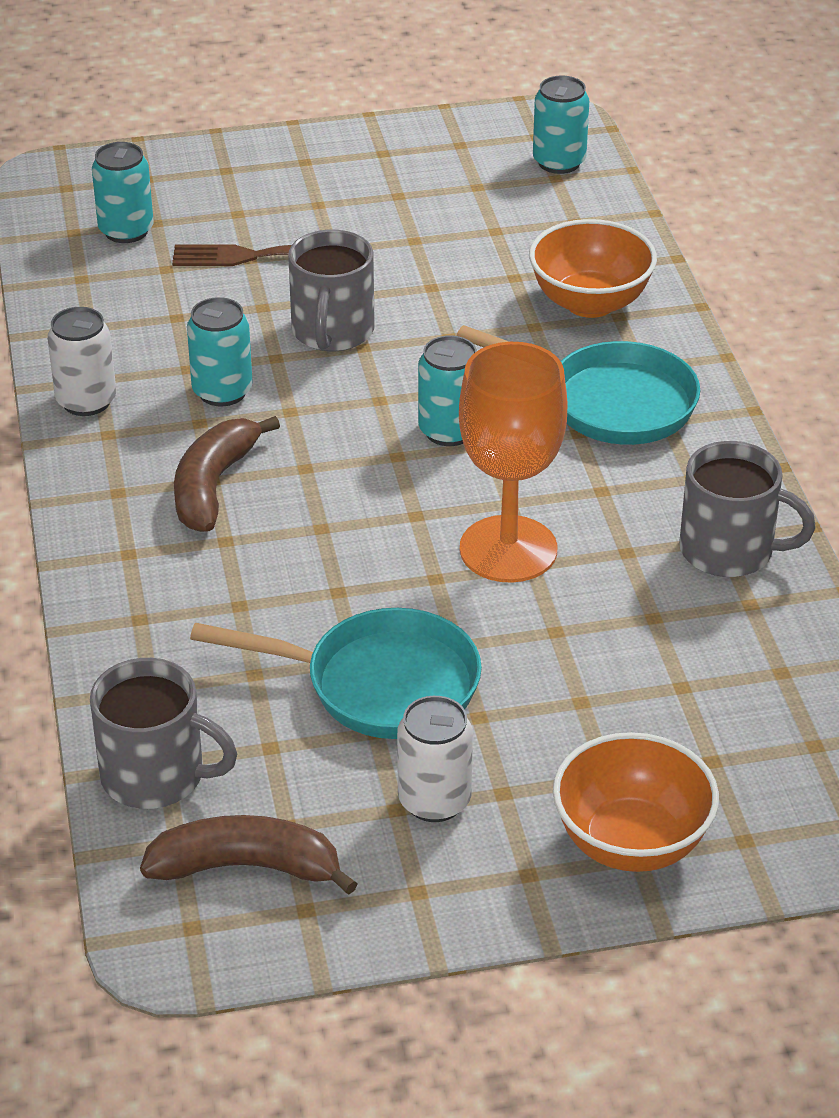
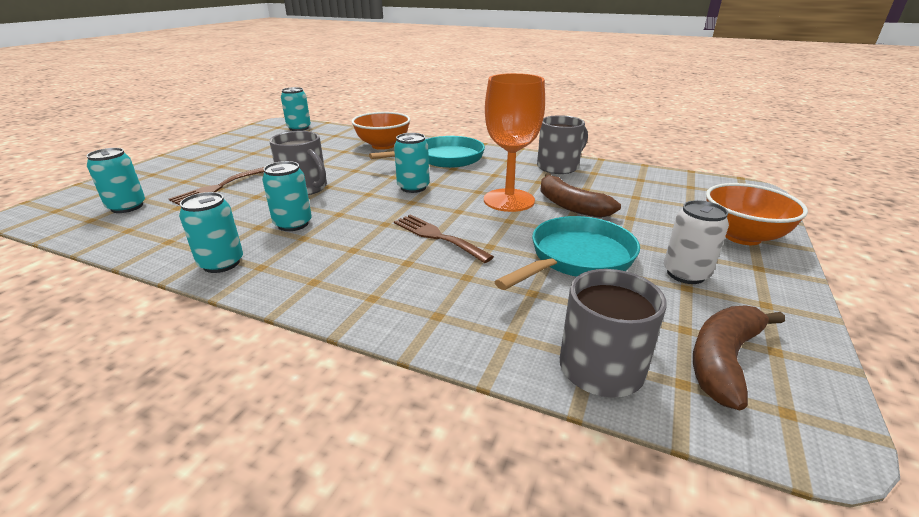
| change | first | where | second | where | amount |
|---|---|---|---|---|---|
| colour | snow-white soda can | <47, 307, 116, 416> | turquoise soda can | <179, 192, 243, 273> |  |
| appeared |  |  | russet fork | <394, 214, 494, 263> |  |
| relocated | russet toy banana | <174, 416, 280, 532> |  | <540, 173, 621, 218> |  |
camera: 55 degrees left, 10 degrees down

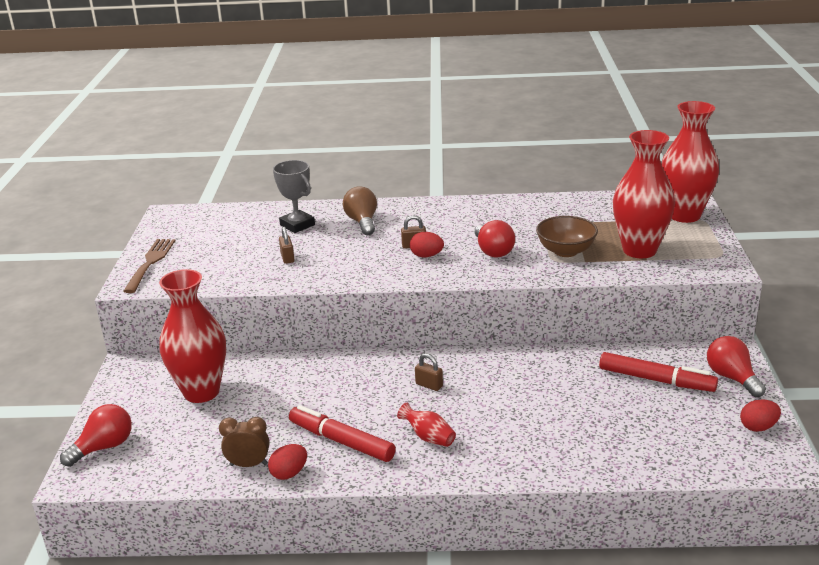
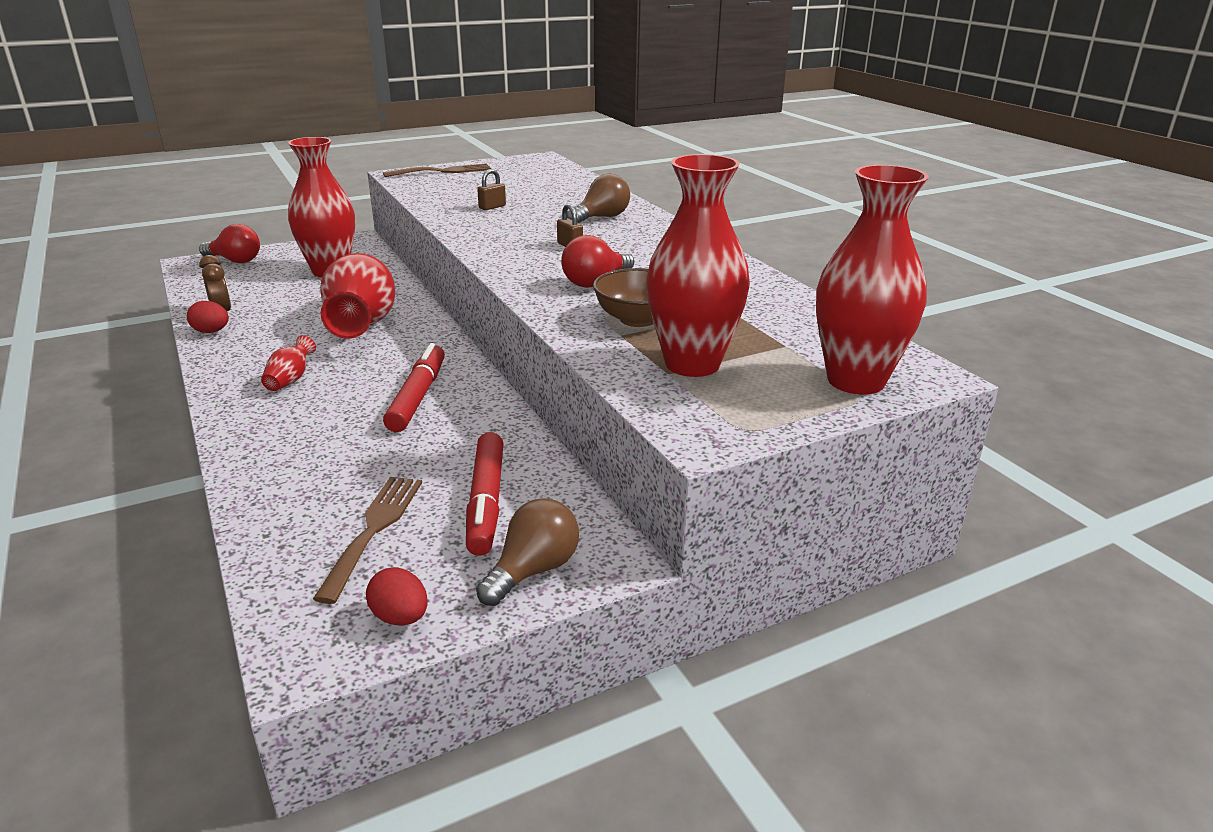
| change | first | where | second | where | amount |
|---|---|---|---|---|---|
| appeared |  |  | russet fork | <313, 477, 422, 604> |  |
| appeared |  |  | crimson flower vase | <320, 253, 395, 339> |  |
| relocated | crimson marker | <289, 405, 396, 462> |  | <383, 343, 445, 432> |  |
| colour | crimson lightbulb | <707, 336, 766, 397> | russet lightbulb | <476, 498, 579, 606> |  |
| missing | gray award cup | <273, 160, 315, 233> |  |  |  |
| missing | crimson egg shape | <410, 232, 444, 257> |  |  |  |
| missing | russet small lock | <415, 353, 443, 391> |  |  |  |
camera: 60 degrees right, 0 degrees up

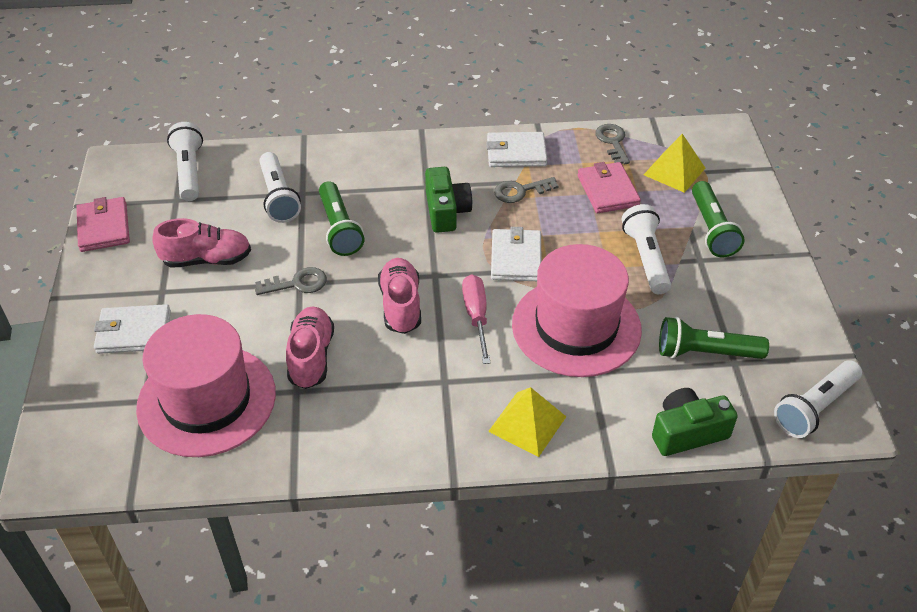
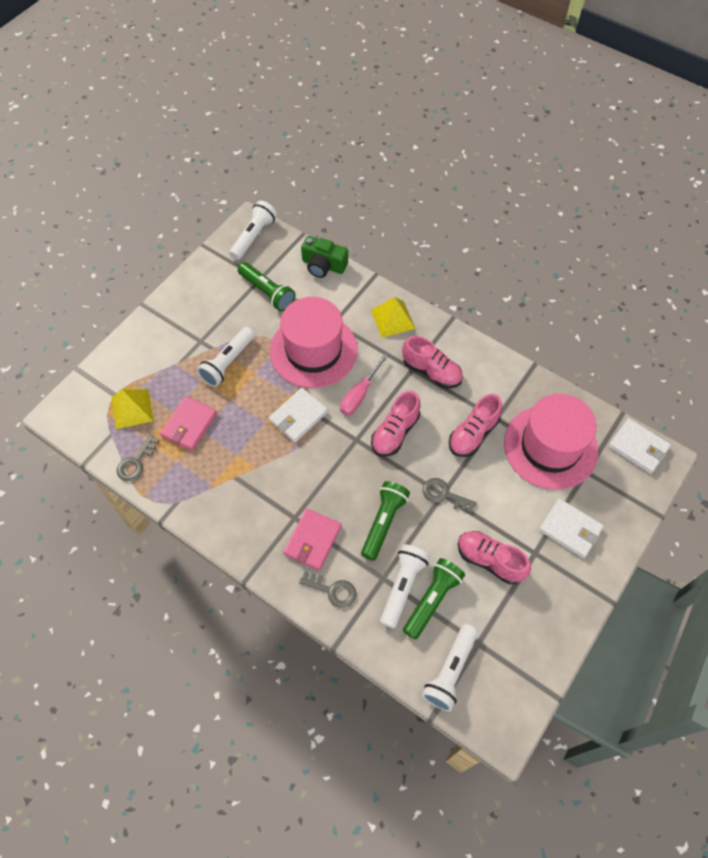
| change | first | where | second | where | amount |
|---|---|---|---|---|---|
| spun | snow-white pocket torch | <774, 360, 862, 438> |  | <229, 201, 277, 260> | 60 degrees counterclockwise |
| relocated | rose-pink wallet | <76, 197, 130, 252> |  | <283, 508, 341, 570> |  |
| relocated | gray door key | <494, 177, 558, 203> |  | <299, 571, 356, 608> |  |
| appeared |  |  | rose-pink lace-up shoe | <402, 336, 463, 388> |  |
| relocated | green pocket torch | <692, 181, 745, 257> |  | <403, 558, 465, 640> |  |
| relocated | snow-white wallet | <486, 132, 547, 167> |  | <608, 418, 671, 474> |  |
| missing | green compact camera | <425, 167, 473, 233> |  |  |  |
camera: 140 degrees left, 15 degrees up

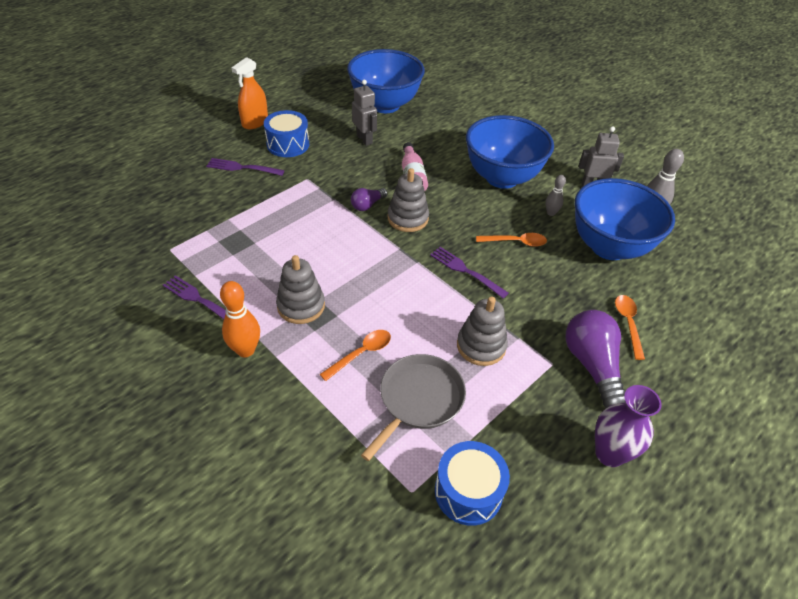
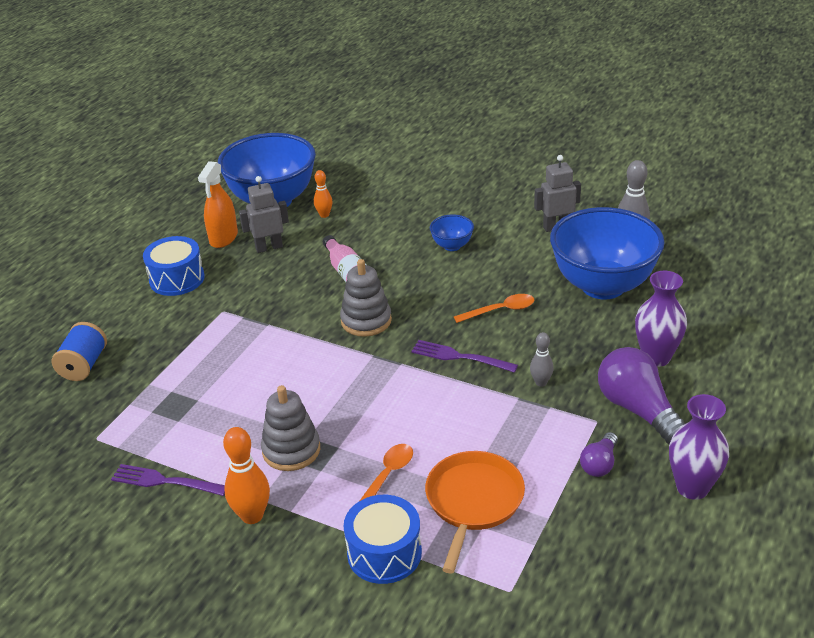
| change | first | where | second | where | amount |
|---|---|---|---|---|---|
| appeared |  |  | blue bobbin | <52, 322, 107, 381> |  |
| relocated | bright orange sprayer | <231, 57, 268, 129> |  | <198, 161, 238, 248> |  |
| spun | gray toy robot | <352, 80, 377, 146> |  | <239, 176, 289, 253> | 60 degrees counterclockwise |
| appeared |  |  | bright orange tenpin | <314, 170, 332, 218> |  |
| relocated | blue drum | <435, 441, 510, 526> |  | <343, 495, 422, 584> |  |
| colour | gray frying pan | <361, 354, 466, 461> | bright orange frying pan | <425, 451, 525, 574> |  |
| size | blue bowl | <466, 115, 554, 189> |  | <430, 214, 474, 251> | x0.43 |
| relocated | gray tenpin | <545, 175, 566, 216> |  | <530, 332, 554, 387> |  |
| relocated | purple lightbulb | <351, 188, 387, 211> |  | <580, 432, 618, 477> |  |
| exchanged | bright orange tablespoon | <615, 295, 645, 360> | purple flower vase | <635, 271, 687, 367> |  |
| missing | purple fork | <206, 158, 284, 176> |  |  |  |
| missing | gray stacking rings | <457, 296, 508, 366> |  |  |  |
camera: 15 degrees left, 10 degrees down

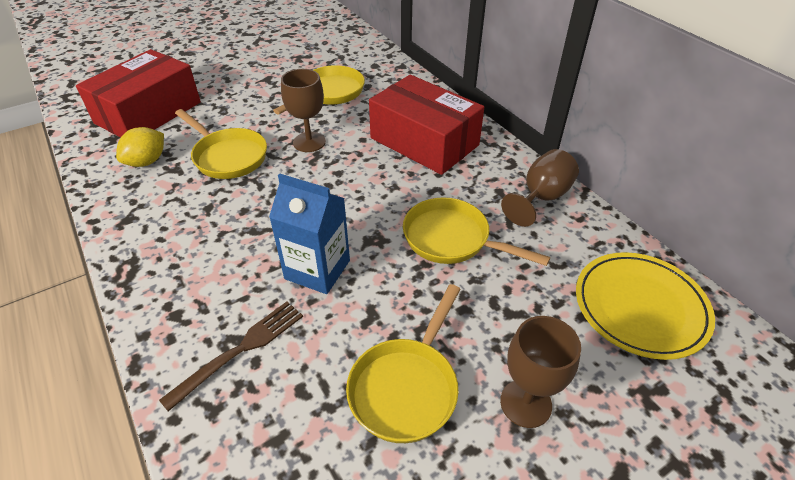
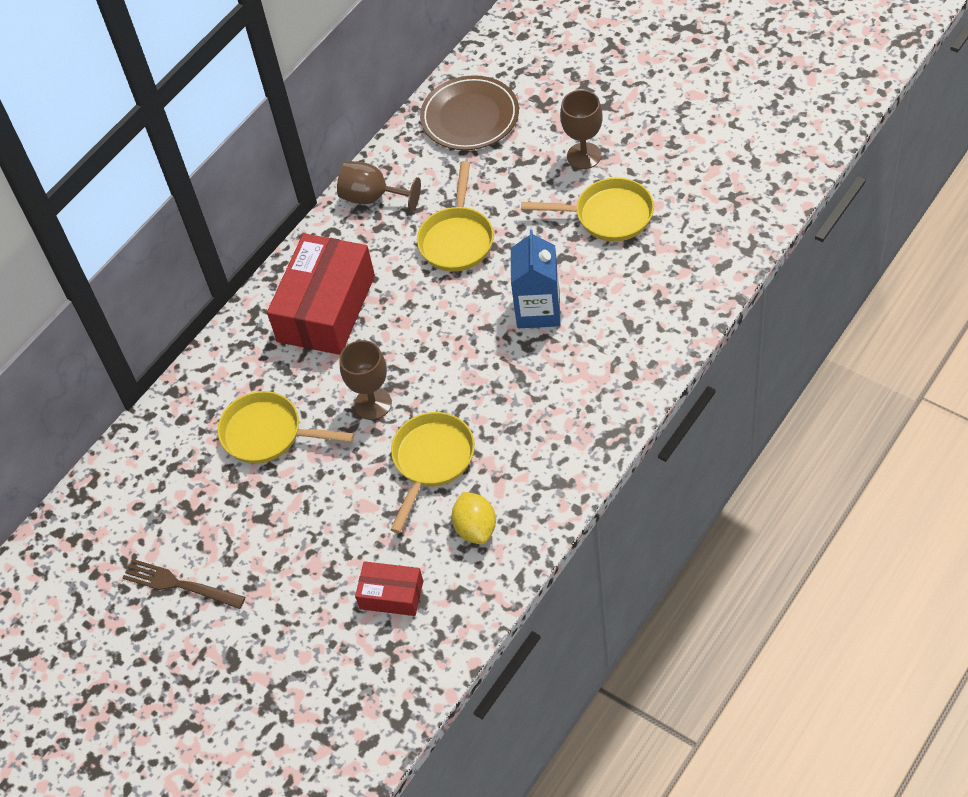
| change | first | where | second | where | amount |
|---|---|---|---|---|---|
| relocated | russet fork | <159, 302, 303, 411> |  | <122, 559, 245, 609> |  |
| size | crimson box | <76, 49, 201, 137> |  | <355, 561, 423, 616> | x0.51 |
| colour | golden flat dish | <576, 252, 715, 360> | russet flat dish | <420, 75, 519, 150> |  |
| spun | golden toy lemon | <116, 127, 164, 167> |  | <452, 492, 496, 544> | 60 degrees clockwise |
camera: 105 degrees left, 10 degrees up

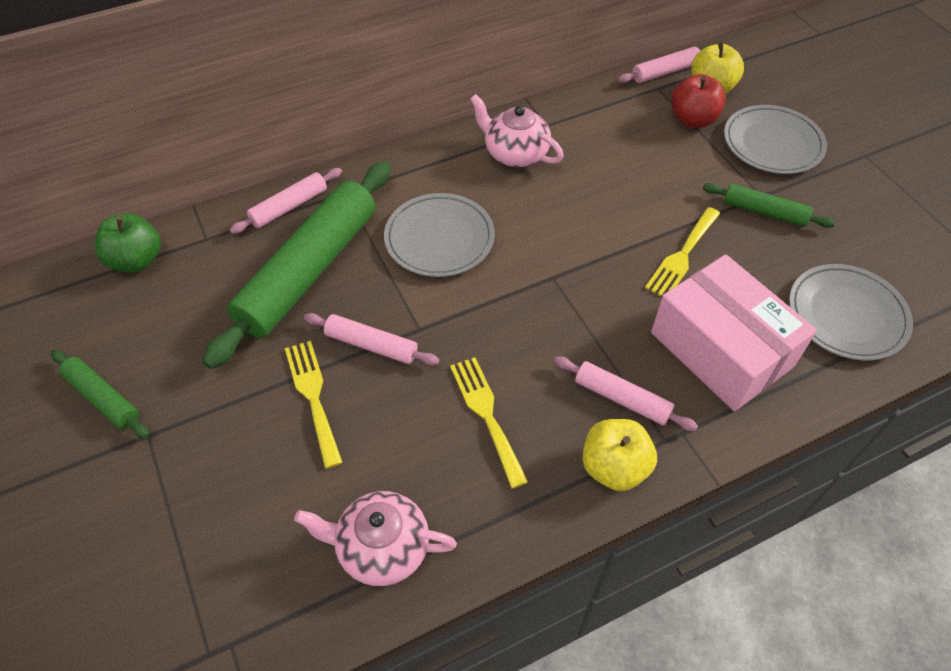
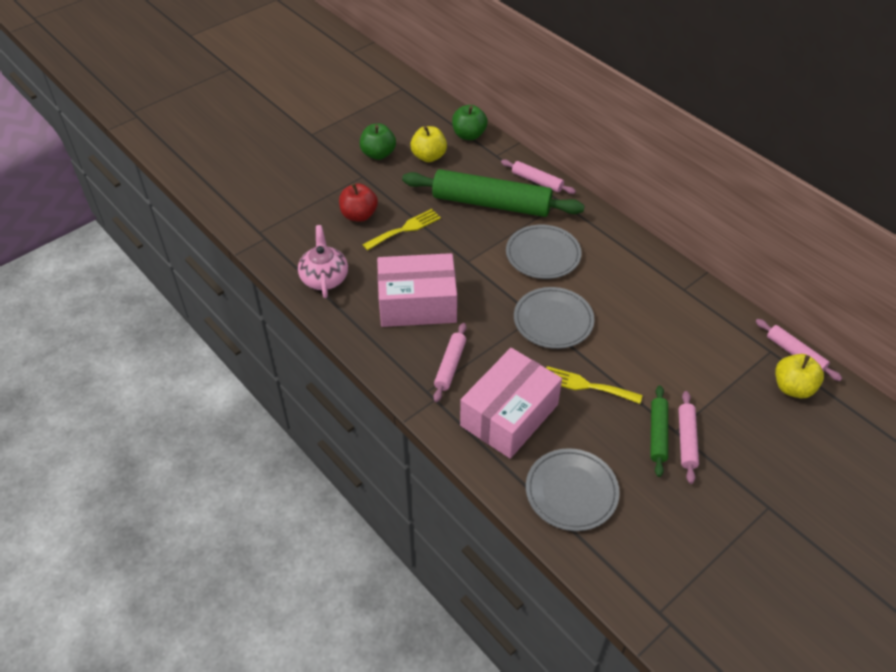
| change | first | where | second | where | amount |
|---|---|---|---|---|---|
| relocated | crimson toy apple | <671, 74, 726, 128> |  | <339, 183, 378, 222> |  |
| exchanged | green pastry roller | <51, 349, 150, 439> | green toy apple | <360, 124, 396, 160> |  |
| exchanged | golden fork | <450, 357, 528, 489> | rose-pink box | <377, 253, 457, 327> |  |
| relocated | golden toy apple | <582, 419, 657, 491> |  | <410, 126, 447, 162> |  |
| relocated | gray flat dish | <724, 105, 827, 174> |  | <514, 287, 594, 349> |  |
| relocated | rose-pink pastry roller | <304, 313, 440, 366> |  | <678, 391, 699, 484> |  |
| missing | rose-pink china teapot | <470, 94, 564, 167> |  |  |  |
camera: 75 degrees right, 5 degrees down

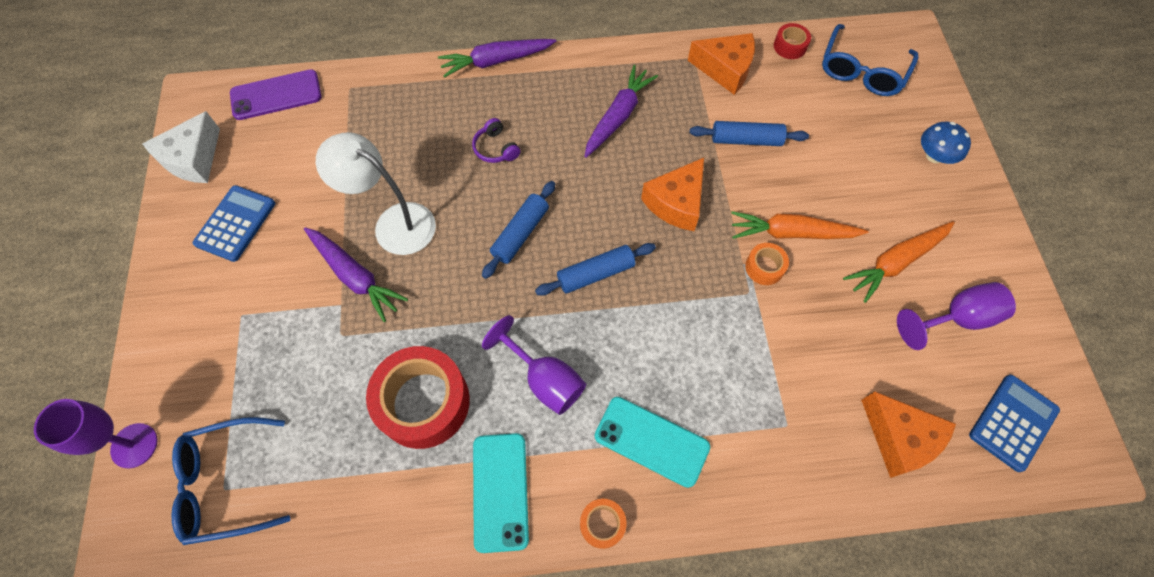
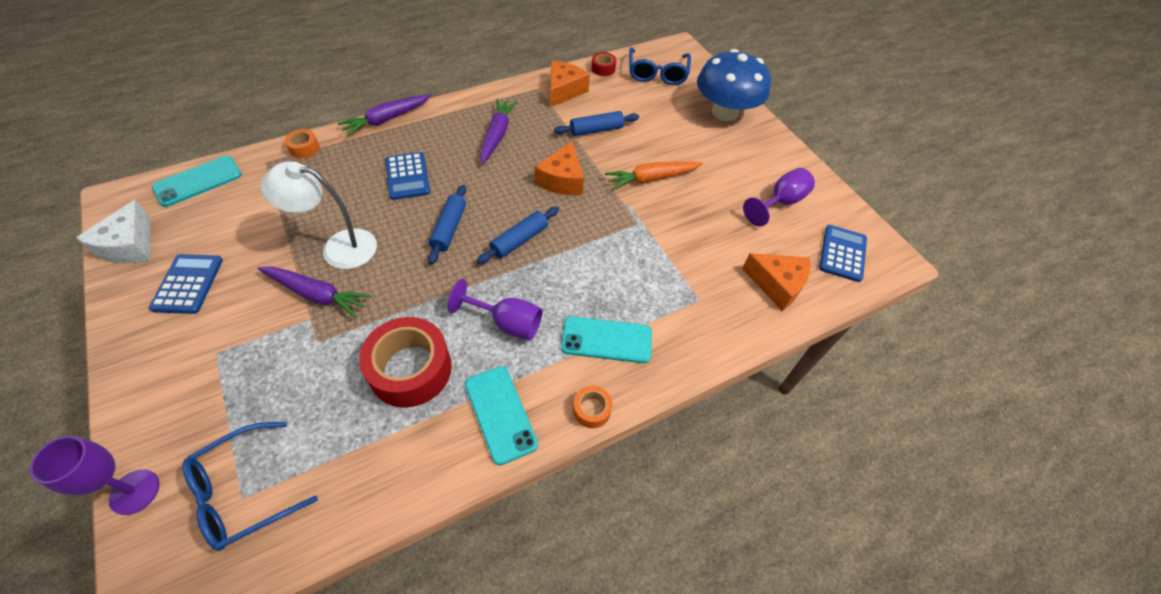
| change | first | where | second | where | amount |
|---|---|---|---|---|---|
| colour | purple mobile phone | <230, 69, 321, 120> | turquoise mobile phone | <152, 156, 242, 207> |  |
| relocated | bright orange sticky tape | <745, 243, 789, 285> |  | <285, 129, 319, 158> |  |
| exchanged | purple headset | <472, 118, 520, 163> | blue adding machine | <385, 152, 430, 200> |  |
| spun | bright orange piece of cheese | <688, 33, 755, 95> |  | <550, 61, 590, 107> | 60 degrees counterclockwise |
| size | blue toadstool | <921, 122, 971, 164> |  | <697, 49, 771, 121> | x2.16 |
| missing | bright orange root vegetable | <843, 221, 955, 303> |  |  |  |
camera: 25 degrees left, 10 degrees down

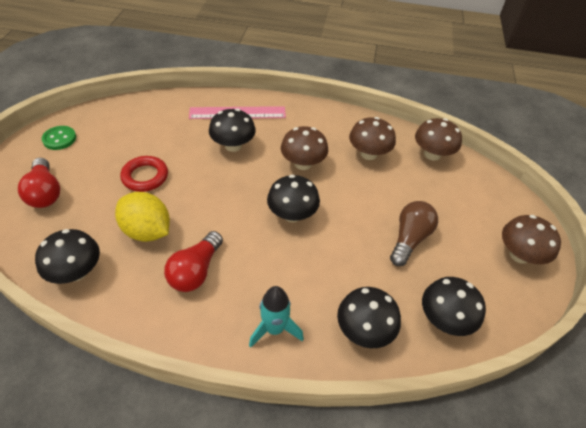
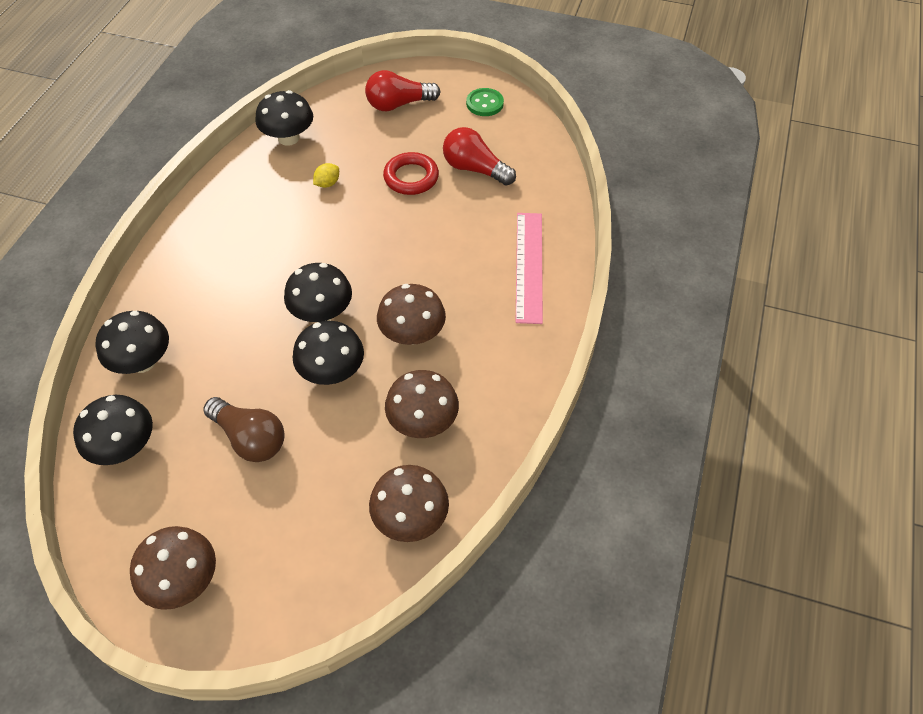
| change | first | where | second | where | amount |
|---|---|---|---|---|---|
| relocated | black toadstool | <209, 109, 256, 152> |  | <293, 321, 364, 385> |  |
| size | golden toy lemon | <115, 192, 170, 242> |  | <313, 163, 339, 188> | x0.45 |
| relocated | crimson lightbulb | <164, 231, 223, 292> |  | <443, 127, 516, 186> |  |
| missing | turquoise toy rocket | <249, 286, 304, 348> |  |  |  |
camera: 100 degrees right, 5 degrees up

